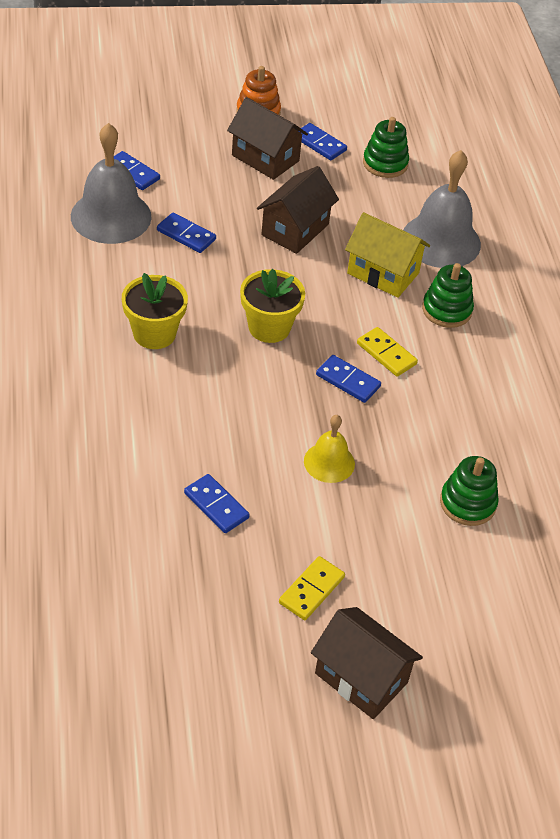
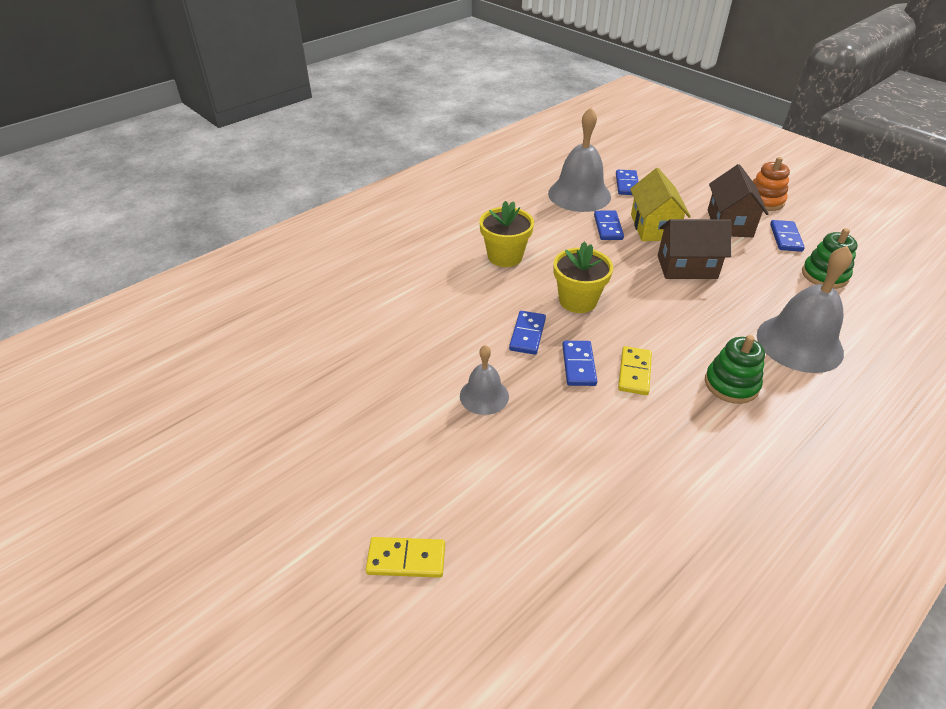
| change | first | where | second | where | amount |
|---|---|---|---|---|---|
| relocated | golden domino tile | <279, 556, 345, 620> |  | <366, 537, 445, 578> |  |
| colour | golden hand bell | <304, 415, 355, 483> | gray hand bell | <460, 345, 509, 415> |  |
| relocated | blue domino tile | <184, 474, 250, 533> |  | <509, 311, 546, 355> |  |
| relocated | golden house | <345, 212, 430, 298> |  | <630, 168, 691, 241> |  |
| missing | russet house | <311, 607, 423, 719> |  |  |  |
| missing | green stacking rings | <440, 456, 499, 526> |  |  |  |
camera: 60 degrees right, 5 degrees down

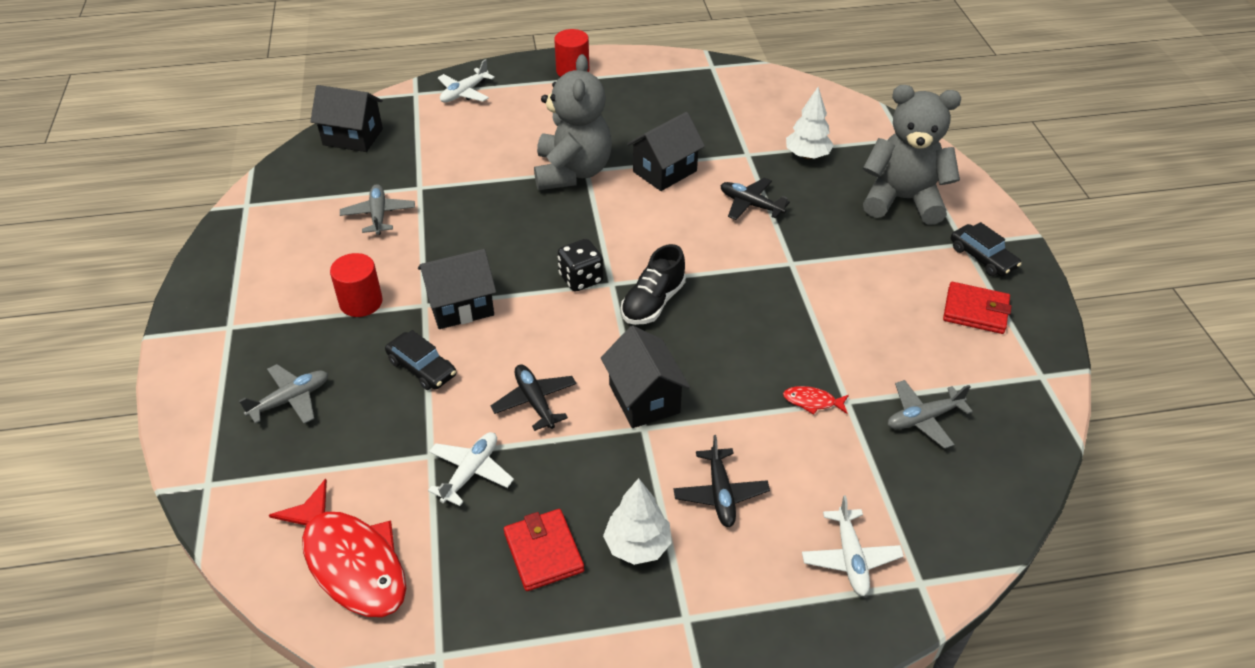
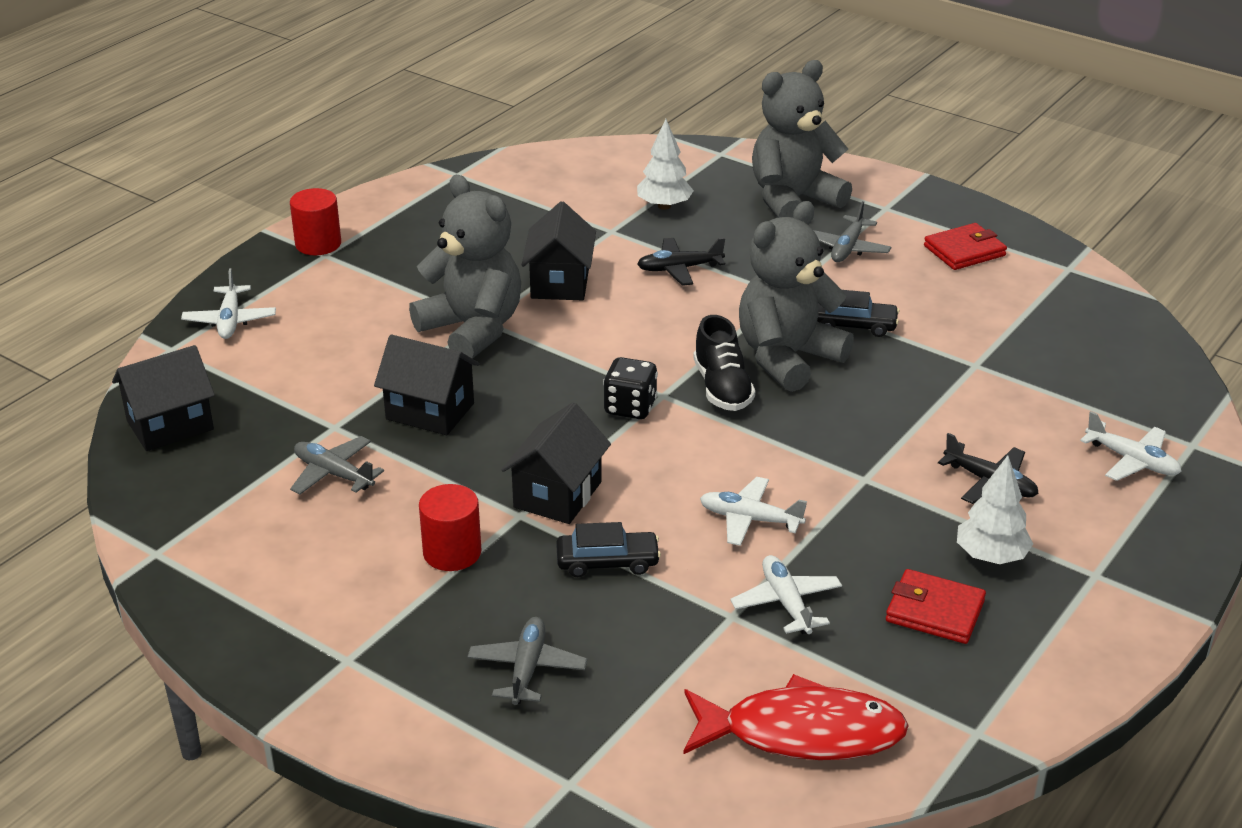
| change | first | where | second | where | amount |
|---|---|---|---|---|---|
| relocated | black house | <601, 326, 690, 428> |  | <374, 335, 480, 435> |  |
| colour | black plane | <491, 365, 576, 431> | snow-white plane | <700, 477, 807, 546> |  |
| appeared |  |  | gray stuffed bear | <739, 201, 854, 392> |  |
| relocated | gray plane | <888, 380, 973, 449> |  | <813, 201, 891, 262> |  |
| relocated | black toy car | <951, 222, 1021, 276> |  | <817, 290, 899, 337> |  |
| missing | crimson fish | <783, 386, 849, 415> |  |  |  |
camera: 45 degrees left, 10 degrees down

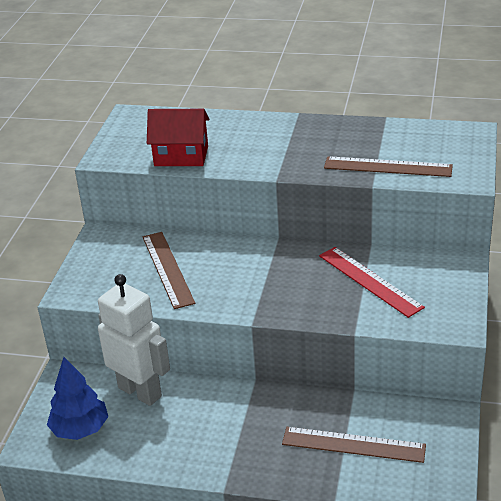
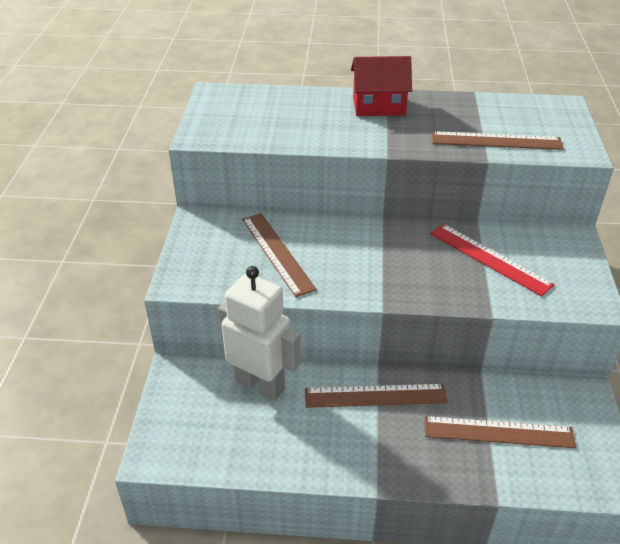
| change | first | where | second | where | amount |
|---|---|---|---|---|---|
| appeared |  |  | russet straightedge | <305, 384, 448, 408> |  |
| relocated | crimson house | <147, 109, 209, 166> |  | <351, 56, 412, 116> |  |
| missing | blue fir tree | <47, 357, 108, 440> |  |  |  |
camera: 10 degrees left, 5 degrees up

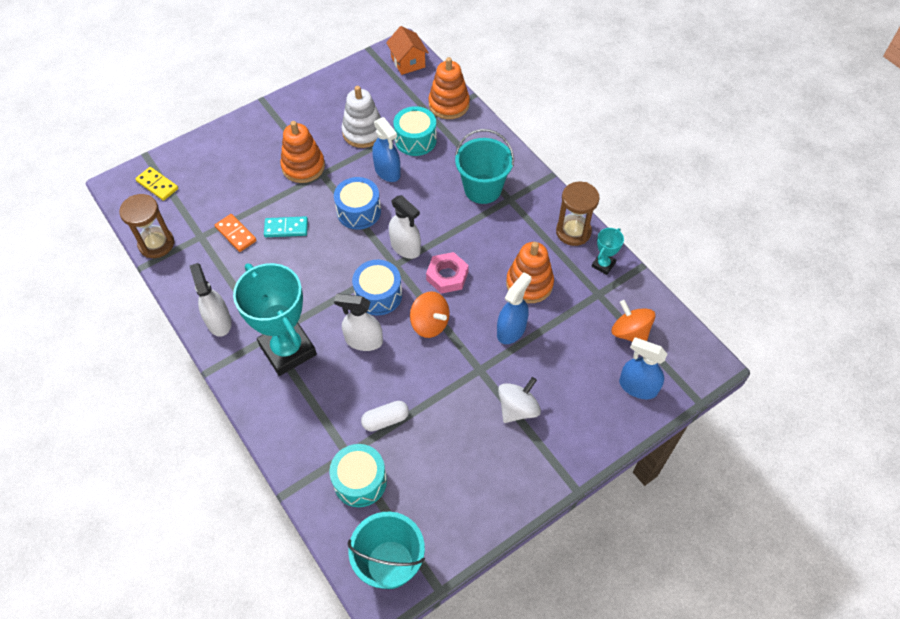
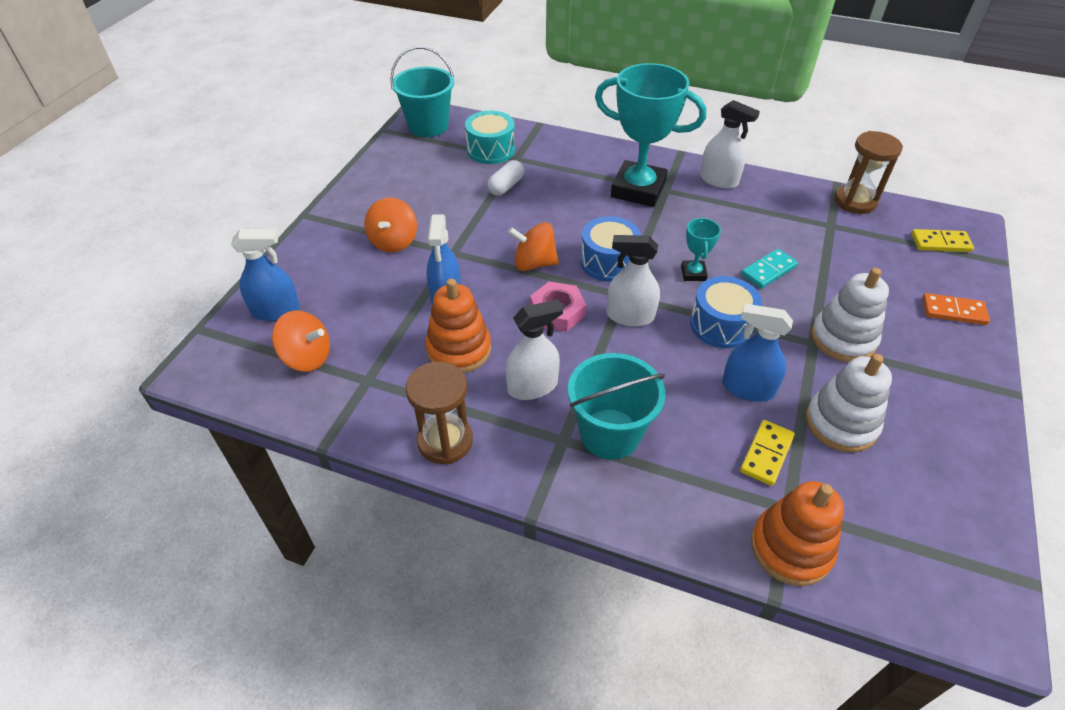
| change | first | where | second | where | amount |
|---|---|---|---|---|---|
| colour | snow-white spinning top | <498, 377, 541, 423> | bright orange spinning top | <364, 197, 417, 252> |  |
| relocated | snow-white sprayer | <334, 294, 383, 351> |  | <505, 299, 563, 400> |  |
| relocated | turquoise award cup | <592, 228, 624, 275> |  | <681, 217, 721, 281> |  |
| exchanged | turquoise drum | <393, 106, 437, 156> | golden domino tile | <740, 420, 795, 486> |  |
| colour | bright orange stacking rings | <280, 121, 325, 183> | snow-white stacking rings | <811, 268, 889, 362> |  |
| relocated | bright orange domino tile | <215, 214, 256, 252> |  | <922, 293, 990, 325> |  |
| missing | bright orange house | <386, 26, 429, 75> |  |  |  |
camera: 145 degrees right, 10 degrees down

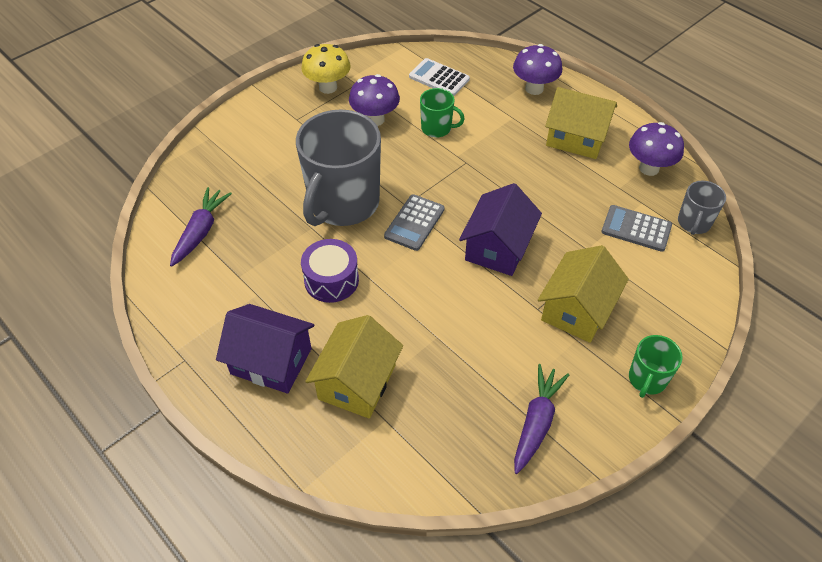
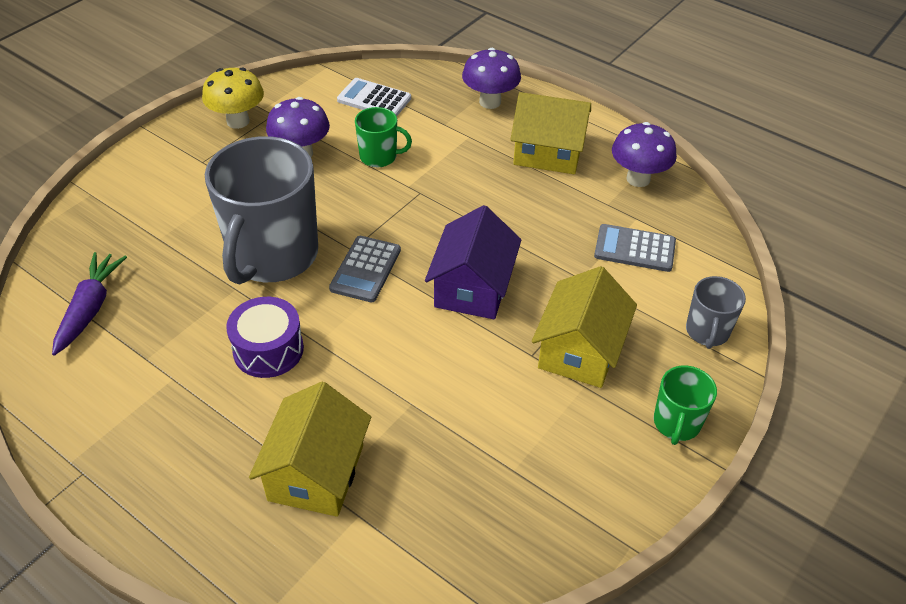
| change | first | where | second | where | amount |
|---|---|---|---|---|---|
| relocated | gray tea mug | <678, 181, 726, 235> |  | <686, 276, 746, 349> |  |
| missing | purple house | <216, 304, 315, 394> |  |  |  |
| missing | purple root vegetable | <514, 364, 569, 474> |  |  |  |
camera: 10 degrees left, 5 degrees down

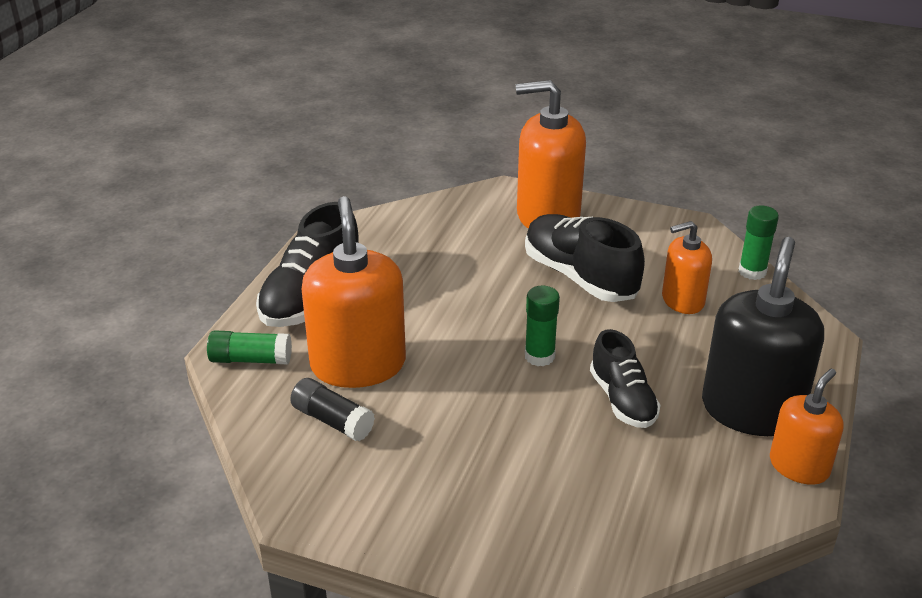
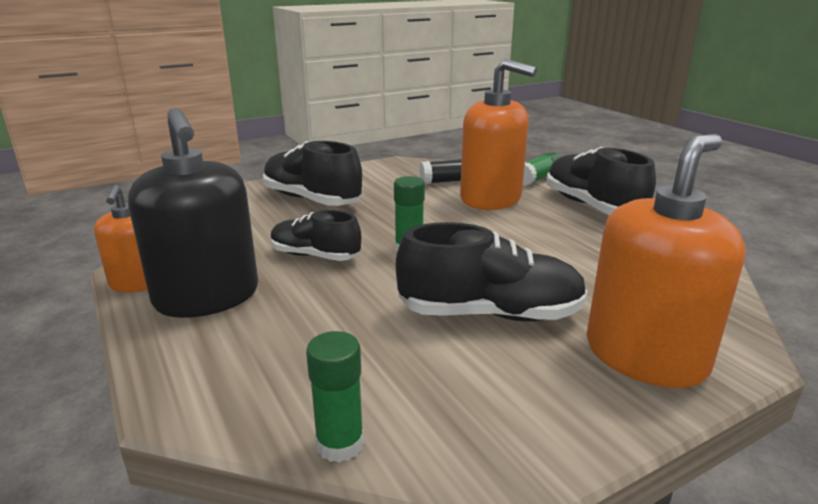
| change | first | where | second | where | amount |
|---|---|---|---|---|---|
| appeared |  |  | black lace-up shoe | <263, 141, 363, 206> |  |
| missing | bright orange soap dispenser | <662, 221, 712, 314> |  |  |  |
camera: 130 degrees right, 10 degrees down

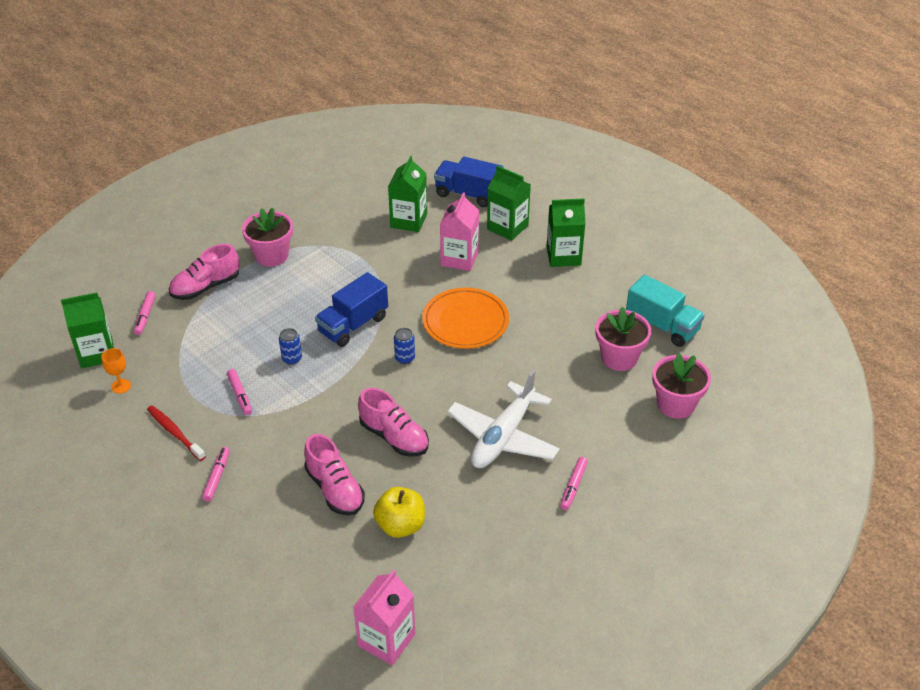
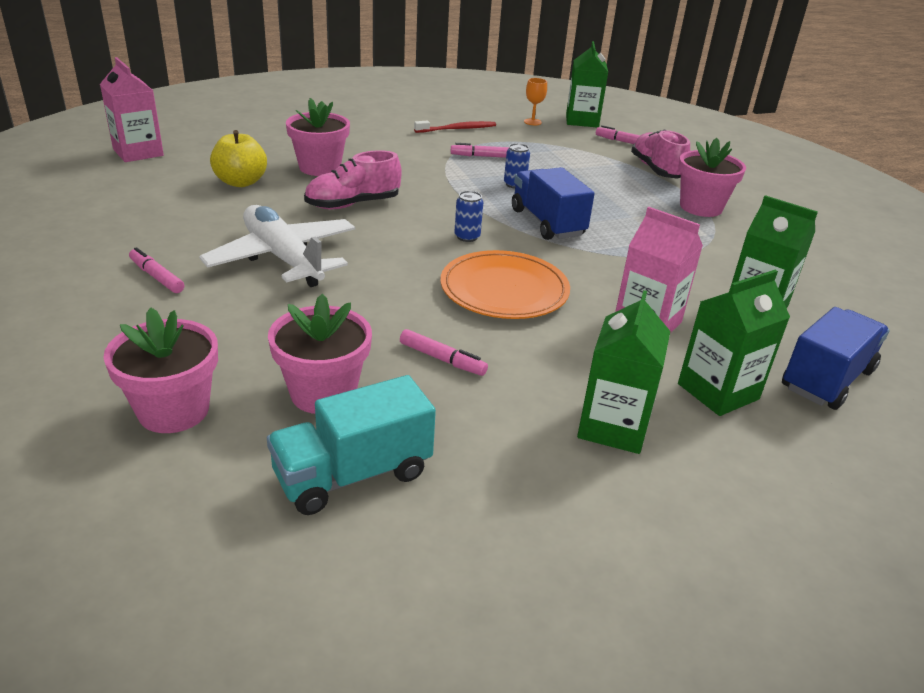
| change | first | where | second | where | amount |
|---|---|---|---|---|---|
| exchanged | rose-pink lace-up shoe | <304, 434, 365, 516> | rose-pink flower pot | <286, 98, 350, 176> |  |
| relocated | rose-pink marker | <202, 447, 230, 502> |  | <400, 329, 488, 376> |  |
camera: 110 degrees right, 10 degrees down

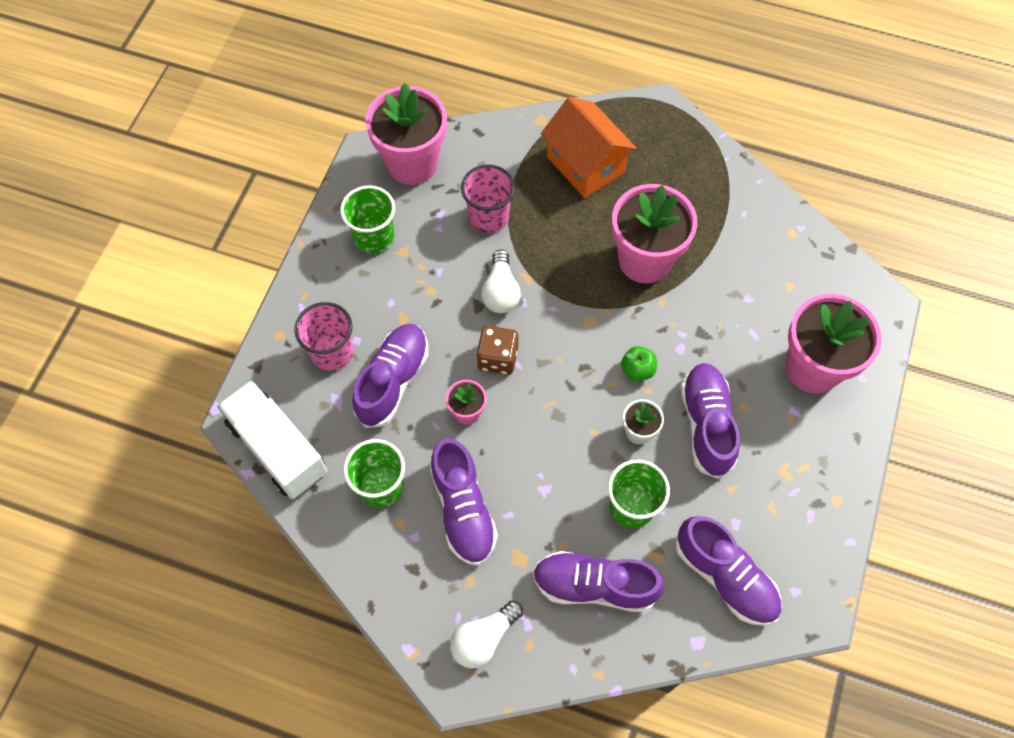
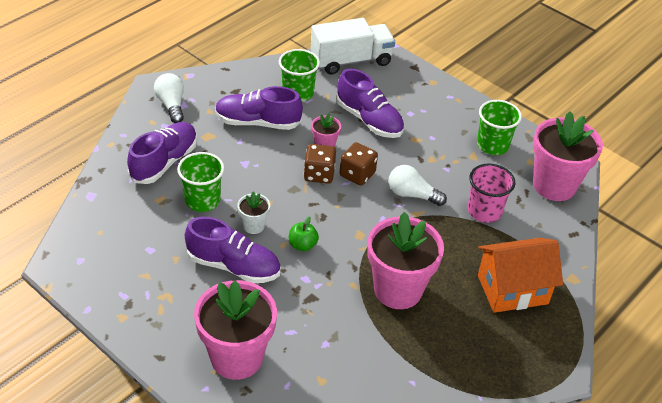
| change | first | where | second | where | amount |
|---|---|---|---|---|---|
| appeared |  |  | russet die | <304, 144, 336, 184> |  |
| missing | rose-pink tumbler | <294, 302, 354, 371> |  |  |  |
| missing | purple lace-up shoe | <675, 516, 781, 626> |  |  |  |
camera: 110 degrees right, 20 degrees down

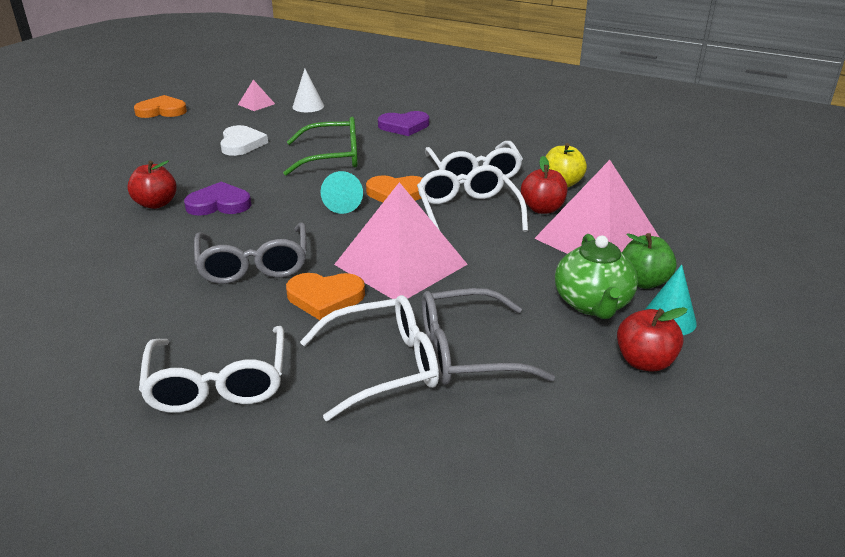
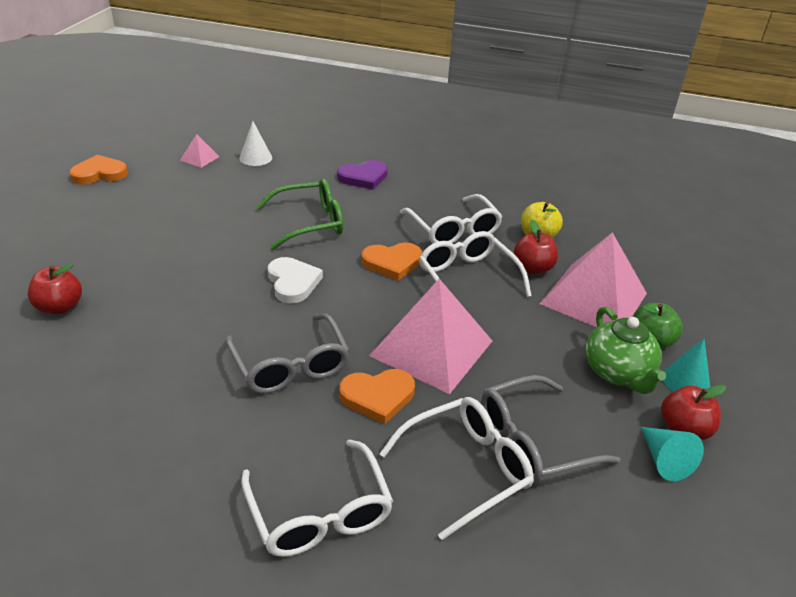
| change | first | where | second | where | amount |
|---|---|---|---|---|---|
| relocated | crimson toy apple | <127, 160, 177, 209> |  | <28, 264, 82, 314> |  |
| relocated | snow-white heart shape | <220, 125, 268, 156> |  | <268, 257, 323, 304> |  |
| relocated | turquoise cone | <321, 171, 363, 214> |  | <641, 427, 704, 481> |  |
| missing | purple heart shape | <184, 182, 251, 216> |  |  |  |
camera: 15 degrees left, 5 degrees up

